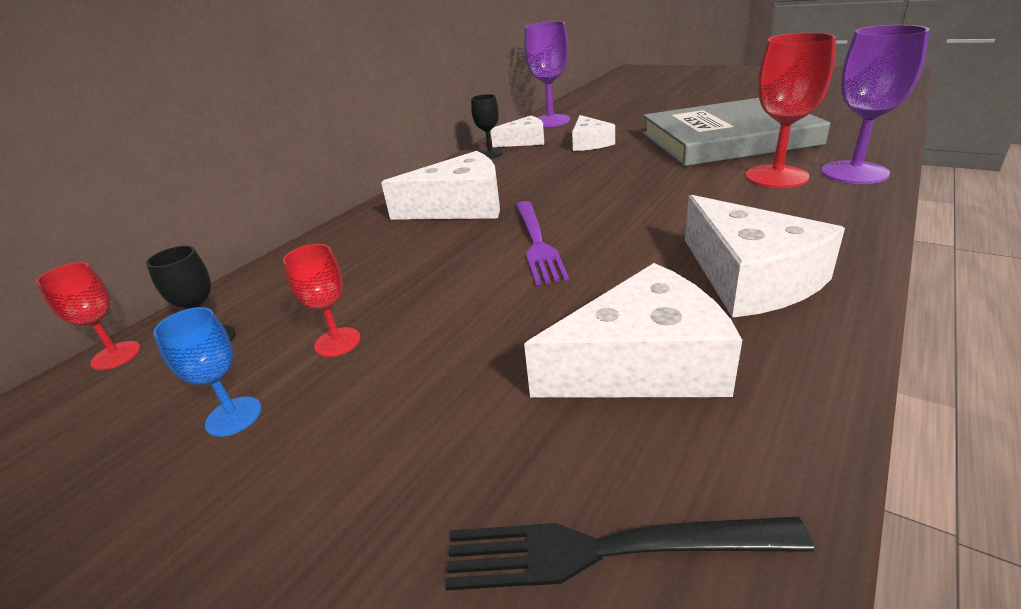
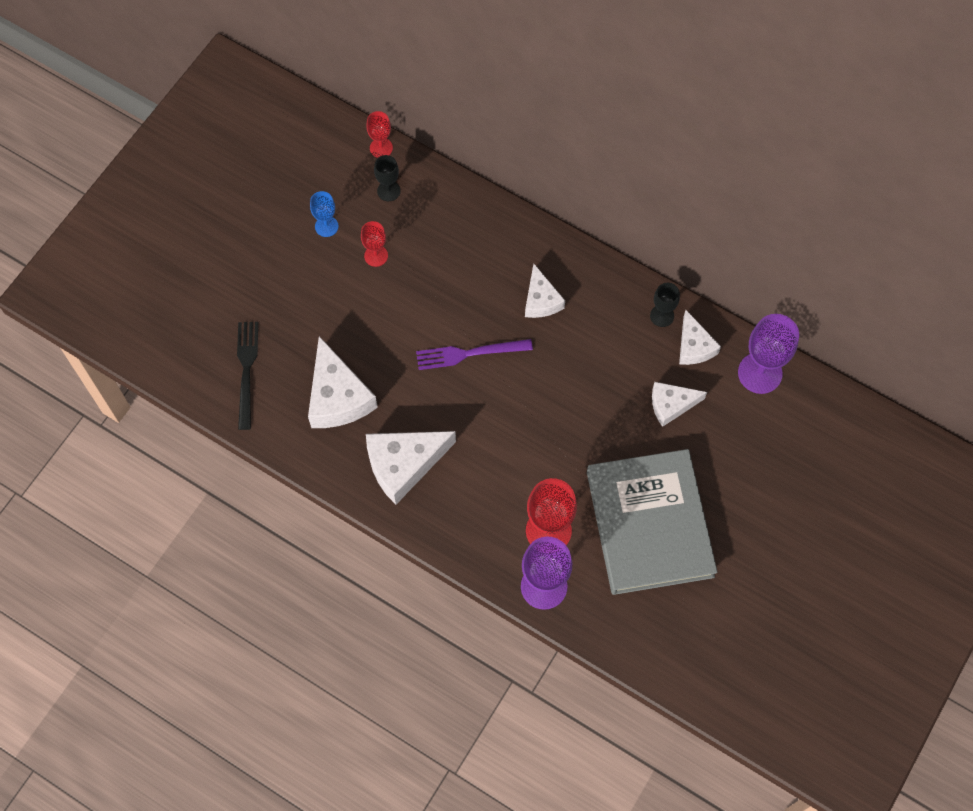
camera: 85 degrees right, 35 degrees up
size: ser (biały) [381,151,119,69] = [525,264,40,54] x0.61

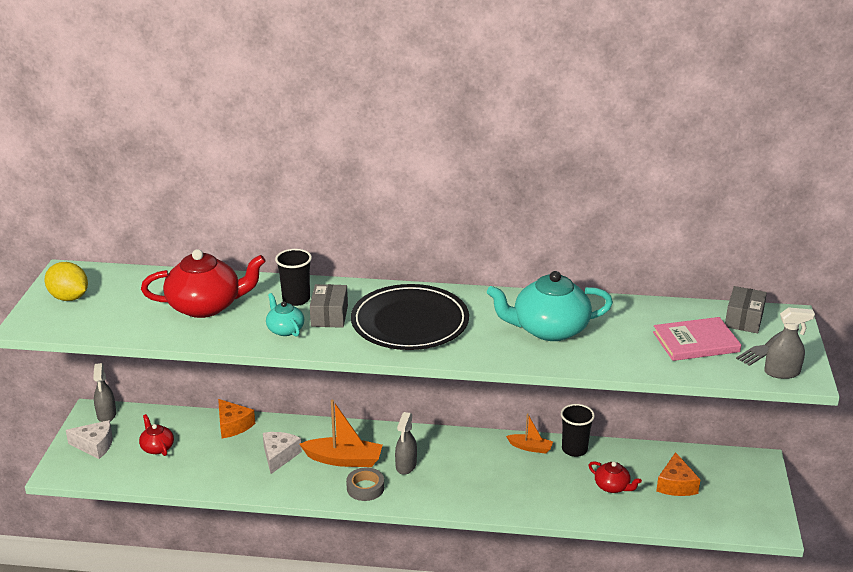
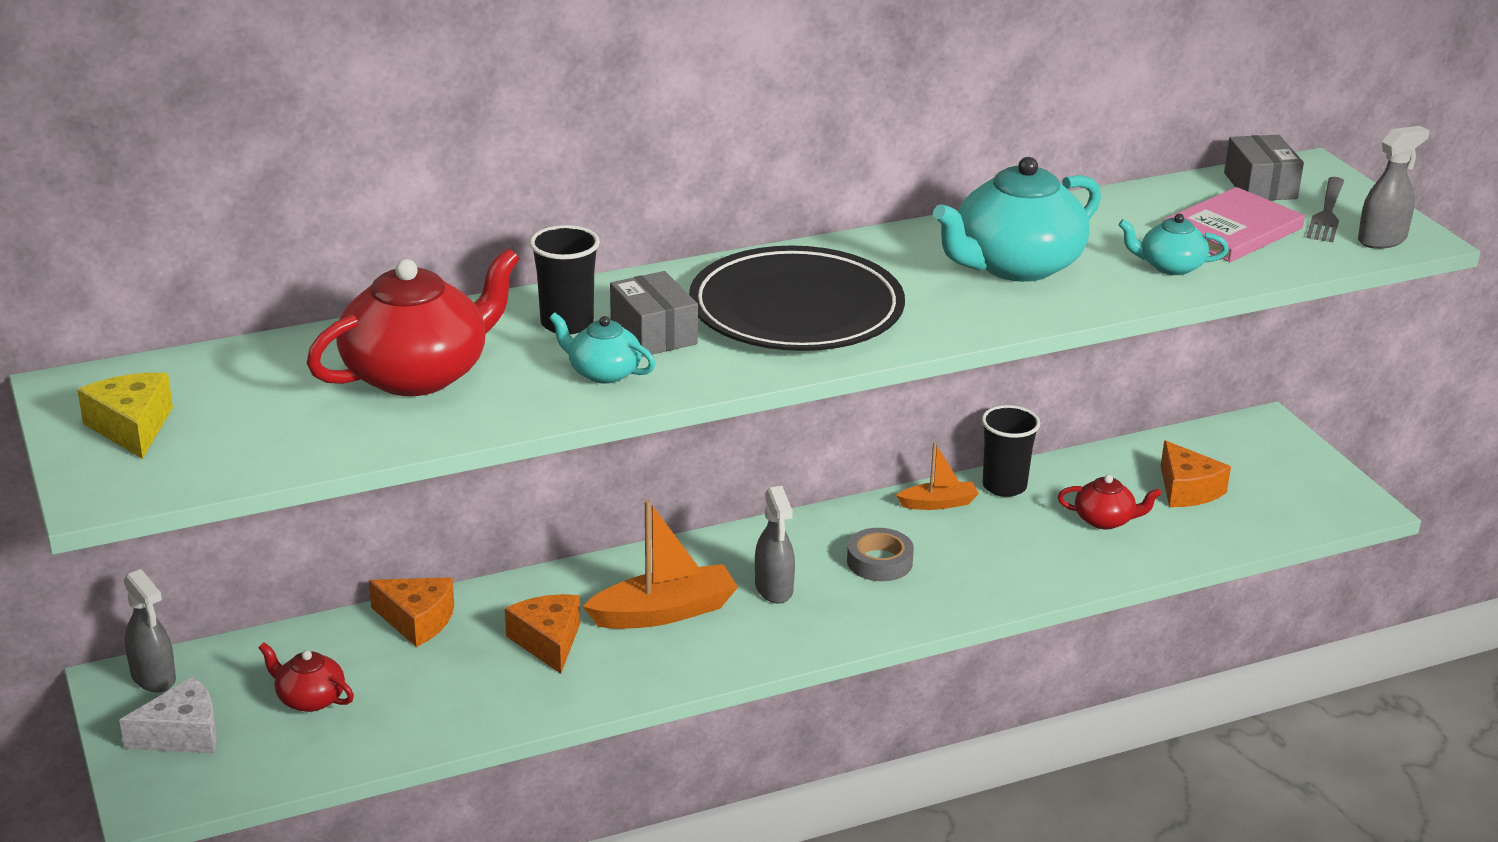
camera: 30 degrees left, 0 degrees up
appeared: imbryk (turkusowy) [1118,214,111,61]
relocated: taśma klejąca (szary) [346,467,38,34] to [847,528,67,53]
exchanged: cytryna (żółty) [45,262,43,39] to ser (żółty) [77,373,96,86]
colour: ser (biały) [263,432,39,42] to ser (pomarańczowy) [505,594,75,80]

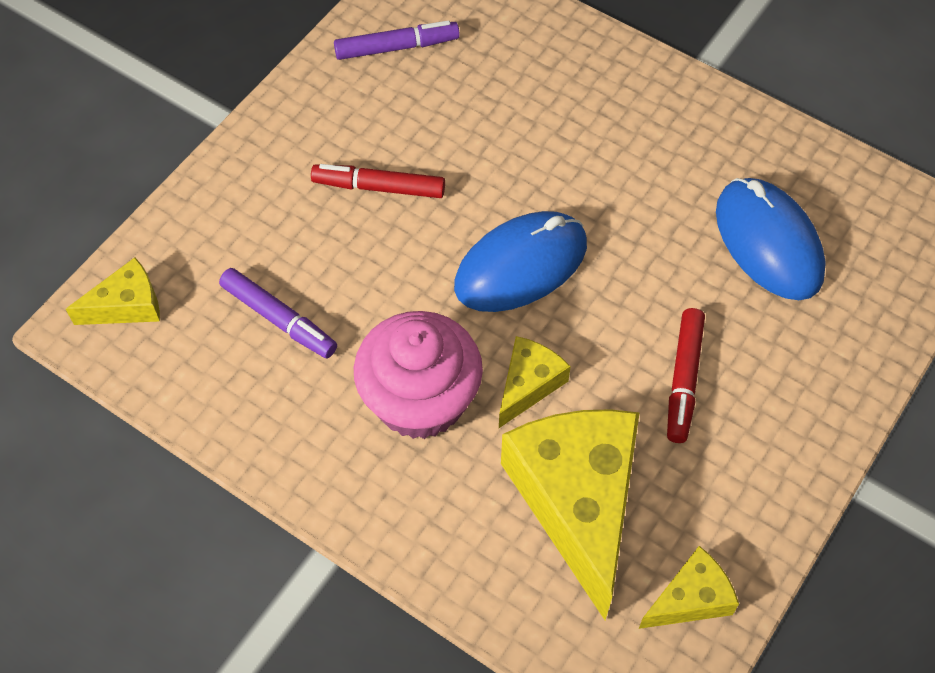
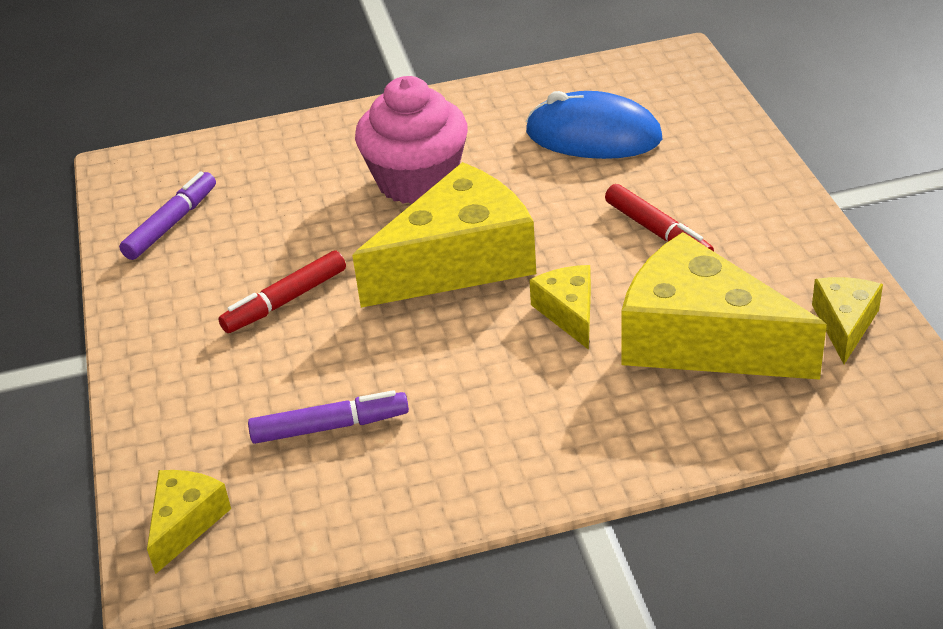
camera: 45 degrees left, 20 degrees down
relocated: muffinka (różowy) [354,311,129,128] to [355,76,113,128]
exchanged: myszka (niebieski) [454,211,133,101] to ser (żółty) [352,162,184,146]

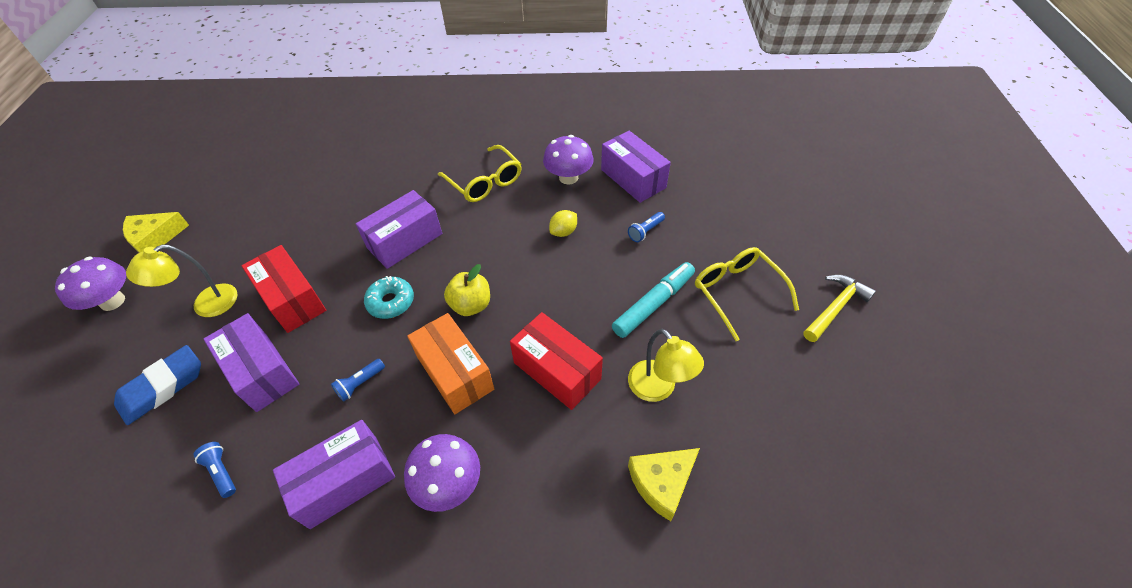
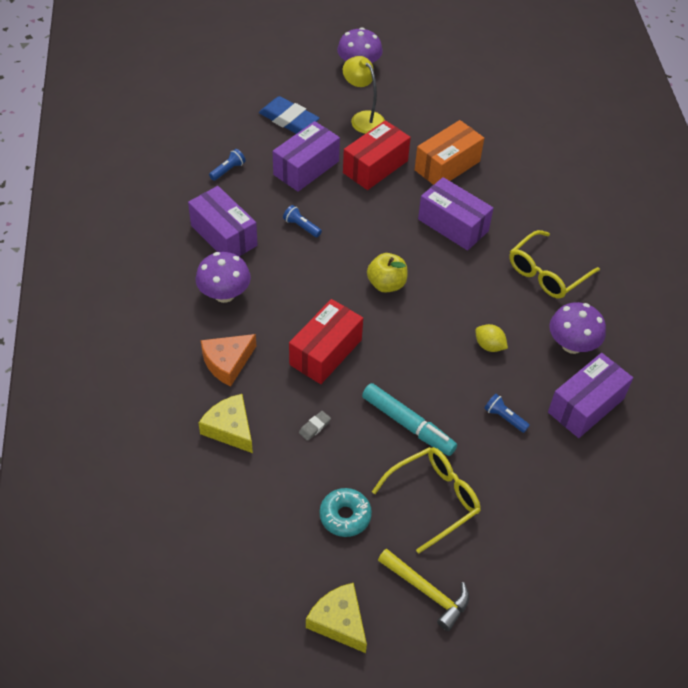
camera: 80 degrees right, 0 degrees up
appeared: ser (pomarańczowy) [201,334,55,52]
relocated: ser (żółty) [123,212,66,41] to [306,583,61,70]; donut (turkusowy) [364,276,50,43] to [320,488,52,49]; pudełko (pomarańczowy) [407,313,87,101] to [415,120,69,65]
exchanged: lampka (żółty) [628,329,76,73] to gumka do mazania (szary) [299,411,32,30]

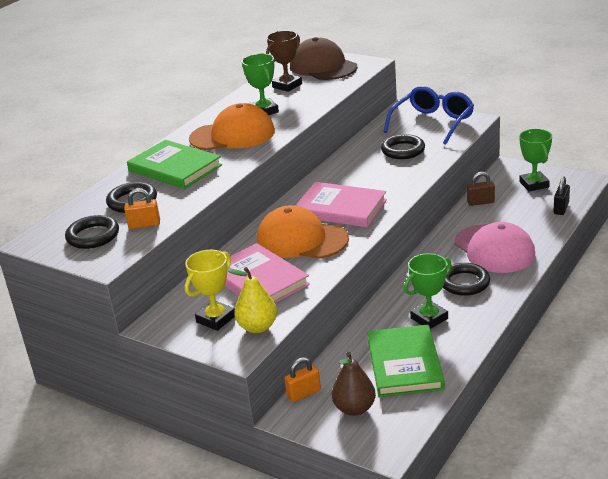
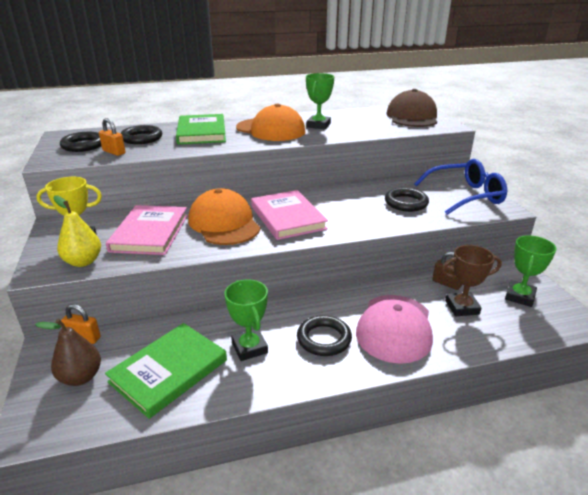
camera: 40 degrees right, 0 degrees up
missing: kłódka (czarny) [554,176,16,39]
relocated: puchar (brązowy) [266,31,36,61] to [441,245,61,71]
spun: puchar (zielony) [404,253,48,76] = [224,279,44,82] 60 degrees clockwise

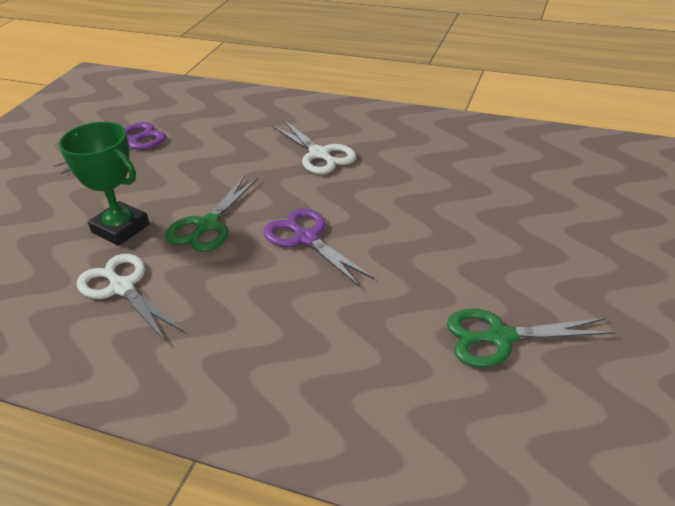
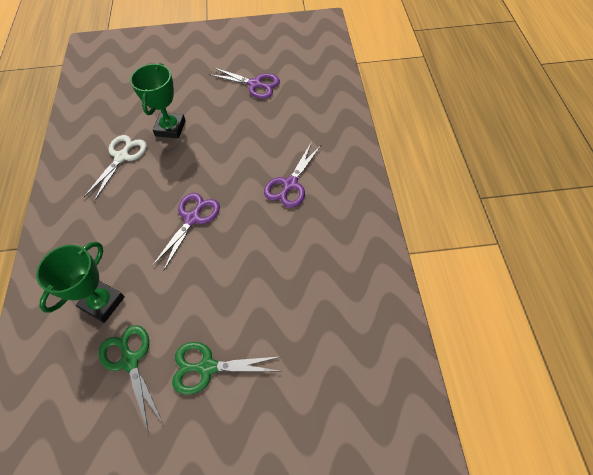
camera: 65 degrees right, 20 degrees up
appeared: puchar (zielony) [36,242,89,81]
relocated: nożyczki (zielony) [165,175,94,77] to [172,342,107,53]
colour: nożyczki (biały) [271,120,86,54] to nożyczki (fioletowy) [264,142,58,66]

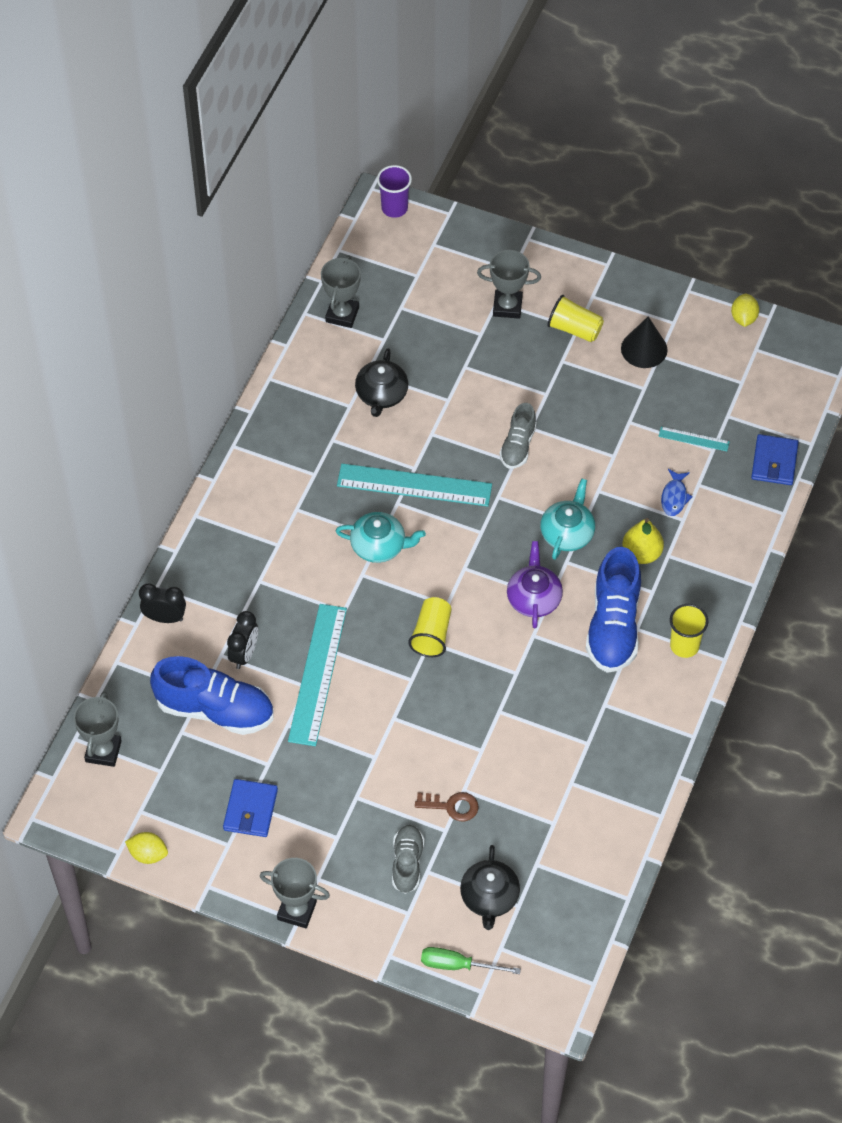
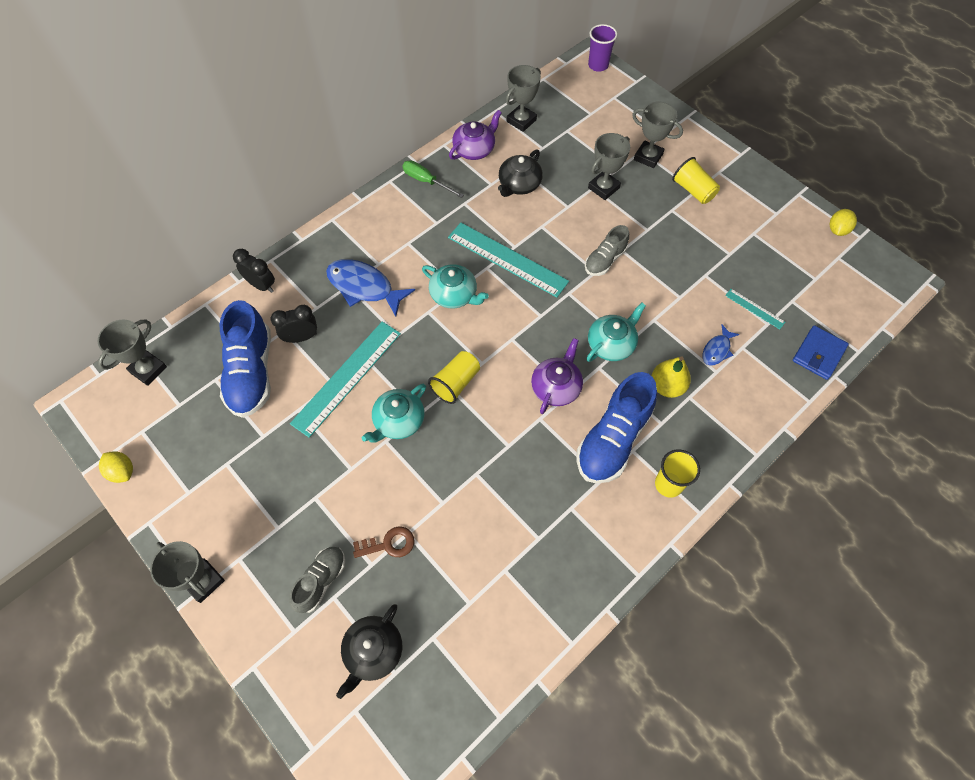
camera: 25 degrees right, 5 degrees up
missing: portfel (niebieski) [223,779,55,58]; stożek (czarny) [621,317,47,51]
appeared: ryba (niebieski) [326,259,89,58]; imbryk (turkusowy) [362,384,64,59]; imbryk (fioletowy) [449,110,53,50]; puchar (szary) [588,133,42,67]
relocated: śrubokręt (zielony) [421,947,100,27] to [402,160,62,38]
spun: but (niebieski) [150,656,124,79] = [220,300,51,118] 45 degrees clockwise; budzik (czarny) [227,611,31,58] = [271,305,46,38] 150 degrees counterclockwise; klucz (brązowy) [415,792,64,30] = [353,526,62,32] 45 degrees counterclockwise

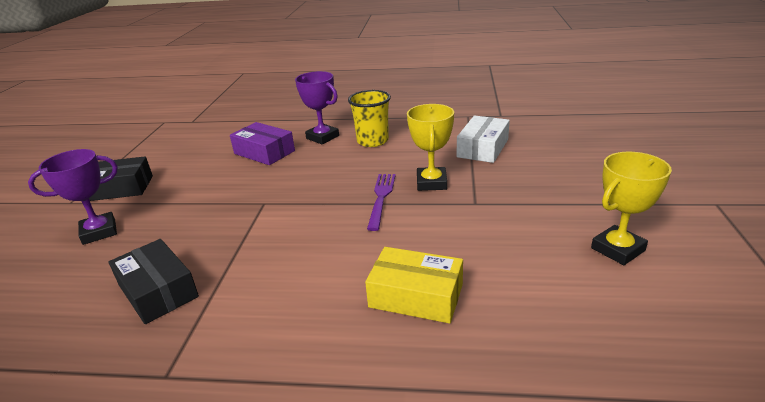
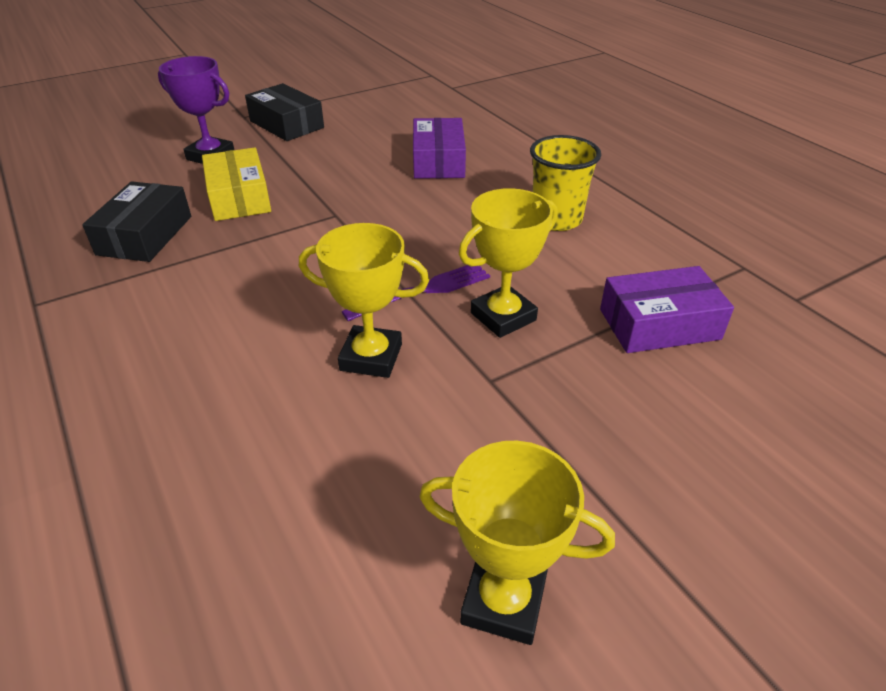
camera: 50 degrees right, 10 degrees up
missing: puchar (fioletowy) [295,71,44,73]
appeared: puchar (żółty) [299,223,130,155]
relocated: pudełko (żółty) [365,247,98,76] to [202,147,69,74]
colour: pudełko (biały) [457,115,53,48] to pudełko (fioletowy) [600,266,134,87]

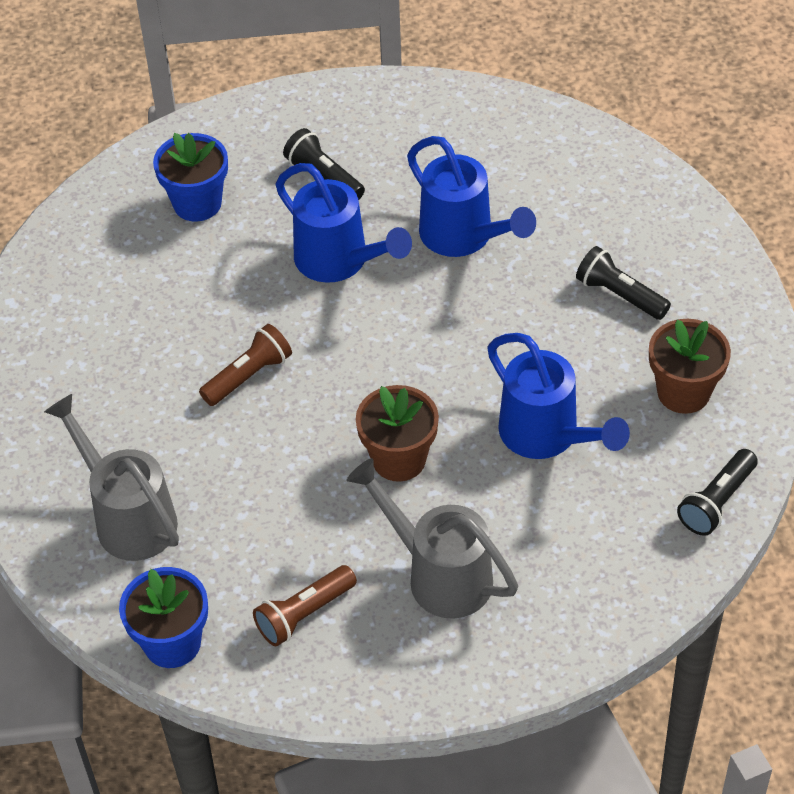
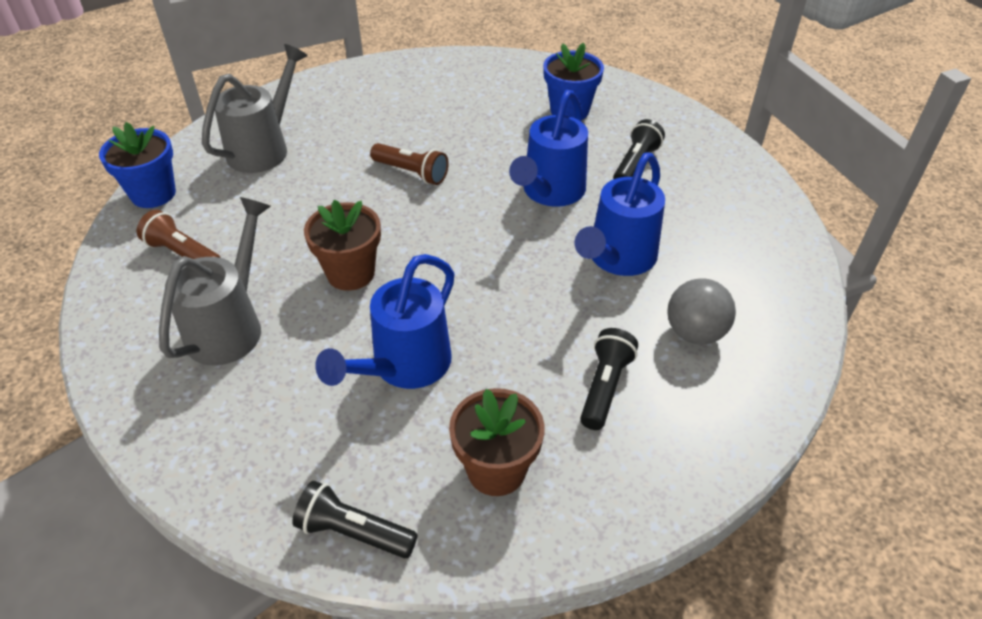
camera: 70 degrees right, 5 degrees down
appeared: piłka (szary) [668,278,68,66]

